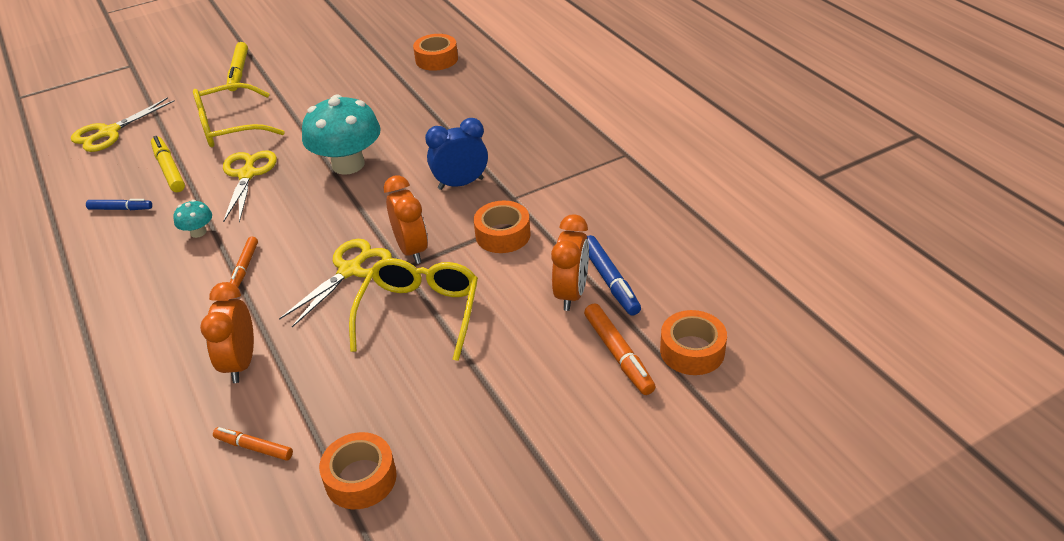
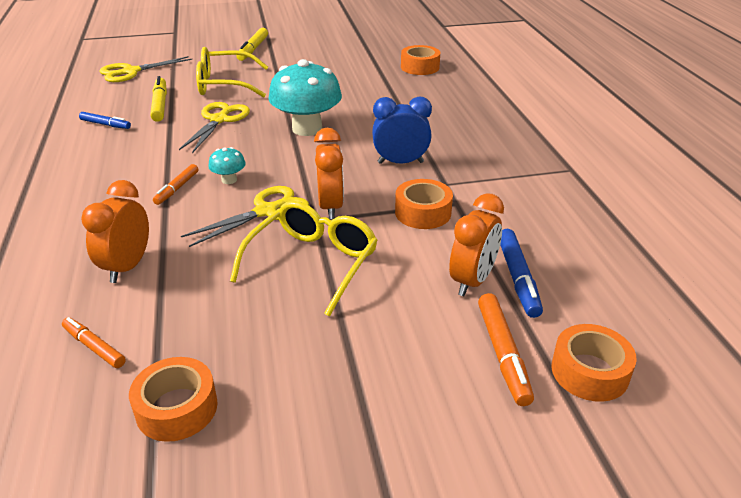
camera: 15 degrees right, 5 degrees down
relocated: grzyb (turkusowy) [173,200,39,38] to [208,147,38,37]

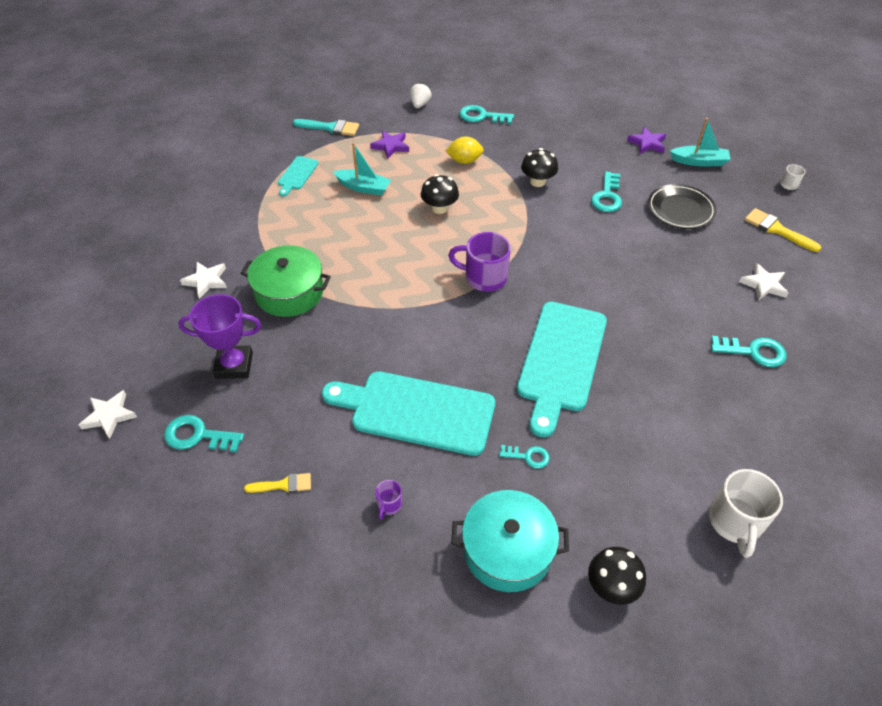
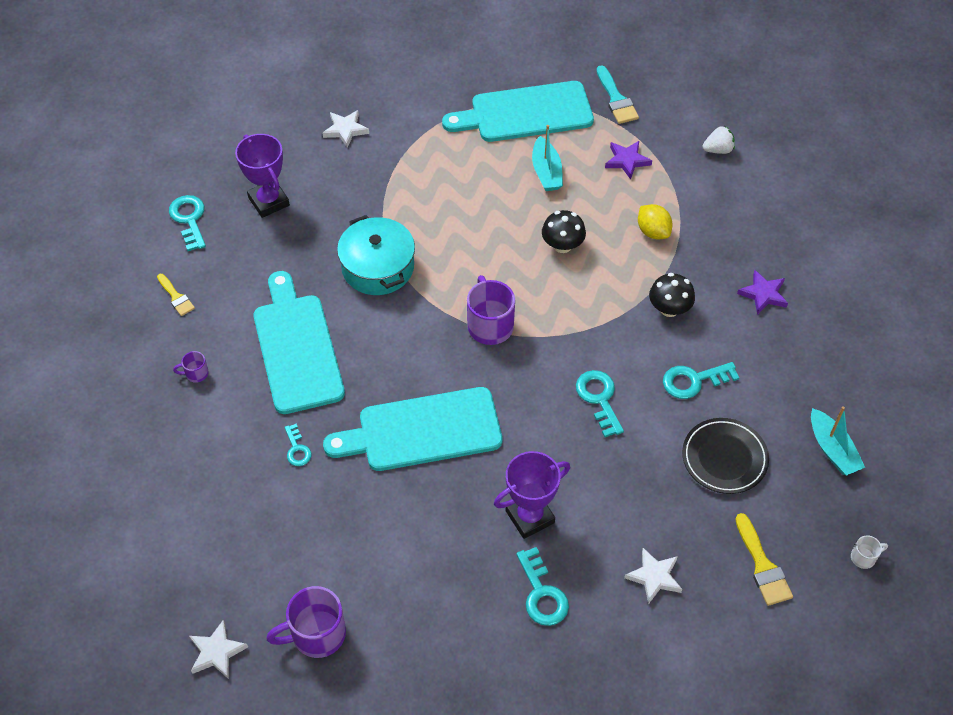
camera: 60 degrees right, 5 degrees up
missing: garnek (zielony) [241,245,90,72]; grzyb (czarny) [588,547,58,58]
appeared: puchar (fioletowy) [494,451,76,88]
relocated: gwiazda (biały) [79,390,58,49] to [189,620,59,59]; garnek (turkusowy) [451,490,118,102] to [337,215,78,80]; klucz (turkusowy) [459,105,55,19] to [576,370,48,67]; gwiazda (fioletowy) [627,127,39,27] to [737,270,51,45]
colour: kubek (biały) [709,469,74,89] to kubek (fioletowy) [266,586,80,72]
spun: pędzel (żółty) [744,208,77,44] = [735,513,58,93] 150 degrees clockwise
size: deska do krojenia (turkusowy) [278,156,41,40] = [442,81,152,61] x2.17

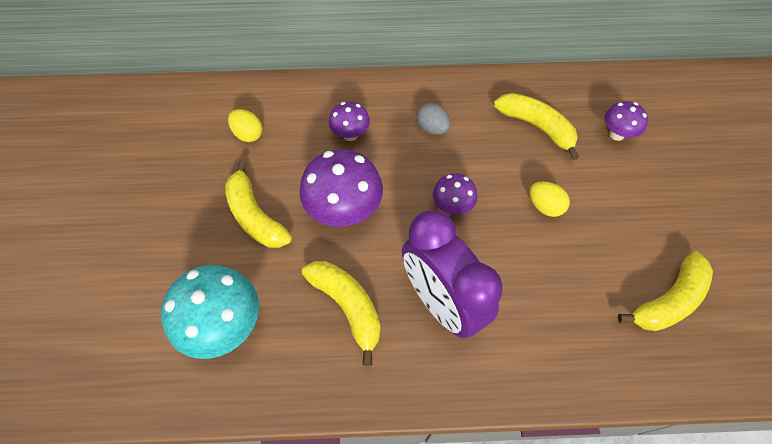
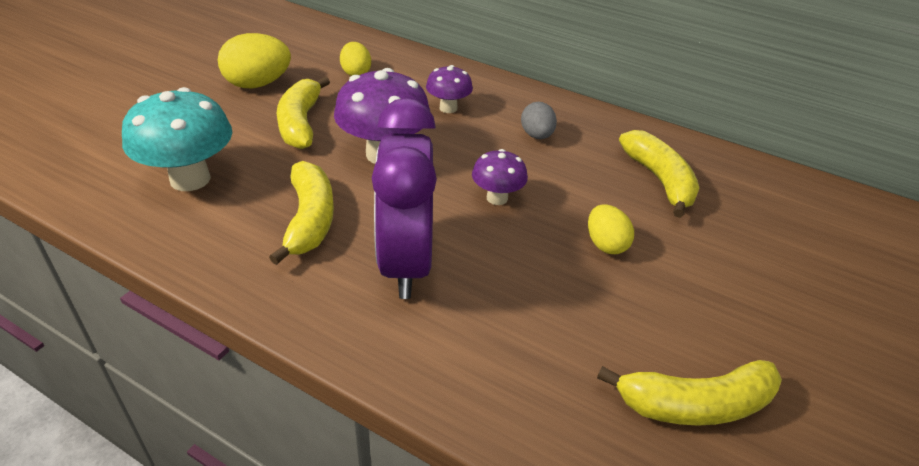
camera: 30 degrees right, 20 degrees down
missing: grzyb (fioletowy) [604,101,44,40]
appeared: jajko (żółty) [218,33,73,55]

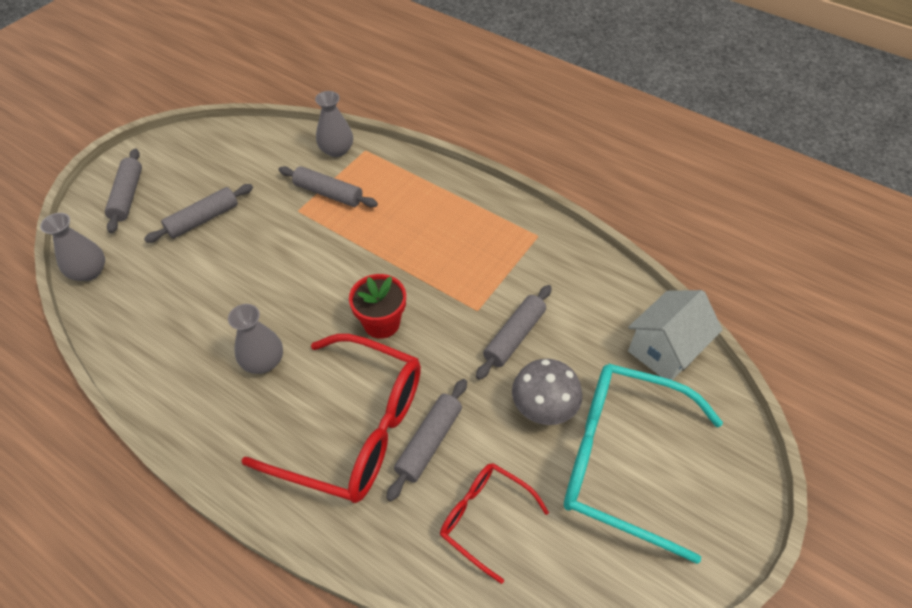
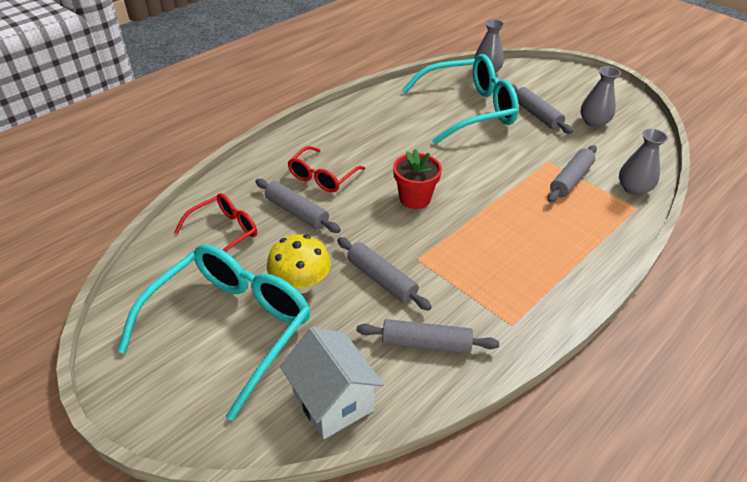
camera: 100 degrees right, 10 degrees down
appeared: okulary (turkusowy) [402,54,117,91]
relocated: wałek do ciasta (szary) [105,148,37,85] to [357,319,142,35]; wazon (szary) [228,304,55,70] to [580,66,41,62]
colour: grzyb (szary) [512,359,70,66] to grzyb (żółty) [267,234,64,60]
size: okulary (czerwony) [241,334,180,169] = [287,146,78,46] x0.53

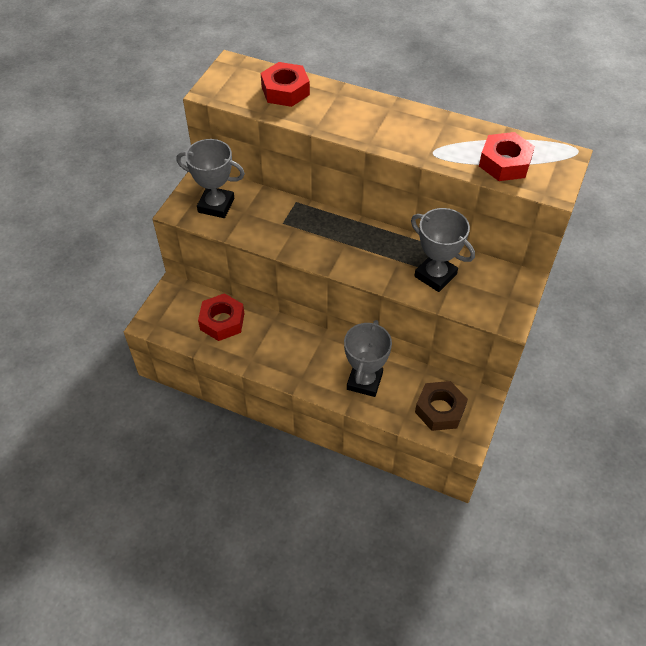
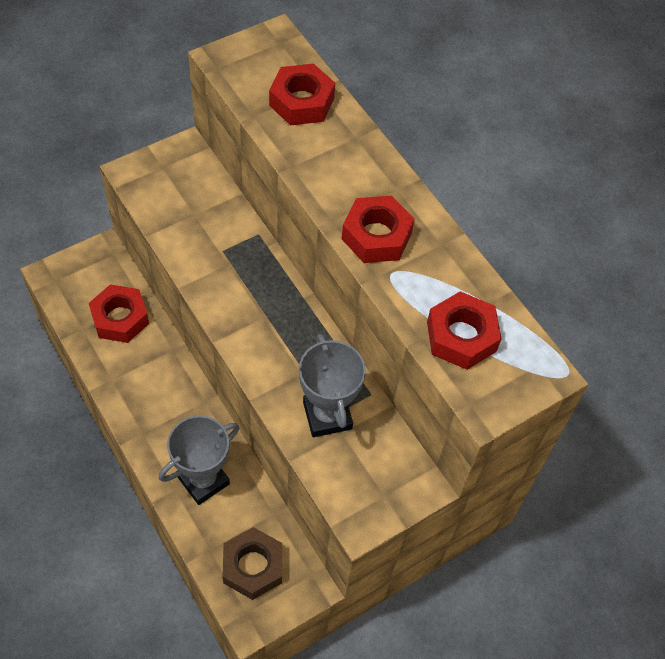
camera: 30 degrees right, 5 degrees up
missing: puchar (szary) [177,139,68,79]
appeared: nakrętka (czerwony) [342,195,73,68]

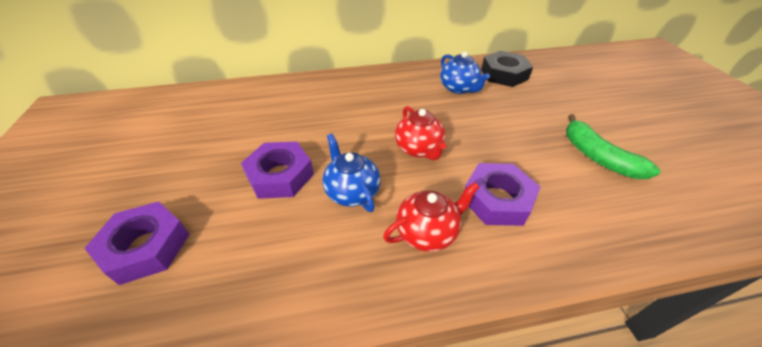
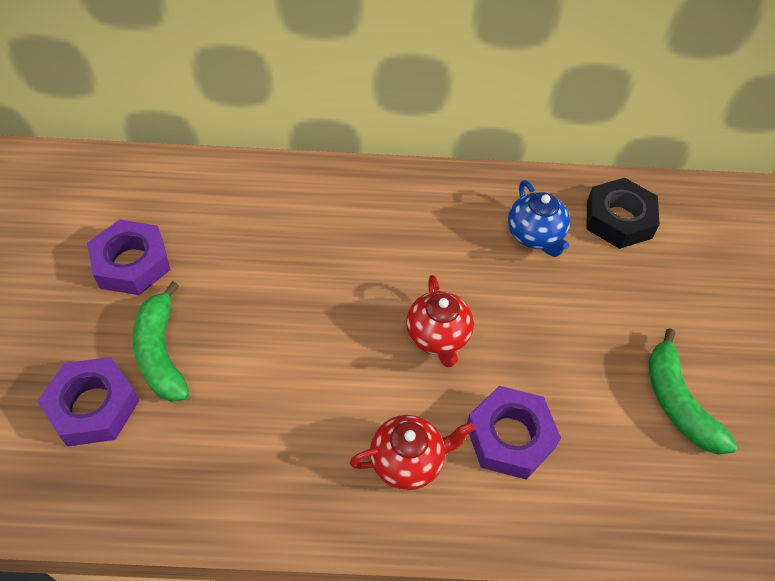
camera: 10 degrees right, 10 degrees up
missing: imbryk (niebieski) [322,134,58,78]
appeared: banan (zielony) [133,281,57,121]
relocated: nakrętka (fioletowy) [241,141,73,58] to [87,220,83,75]

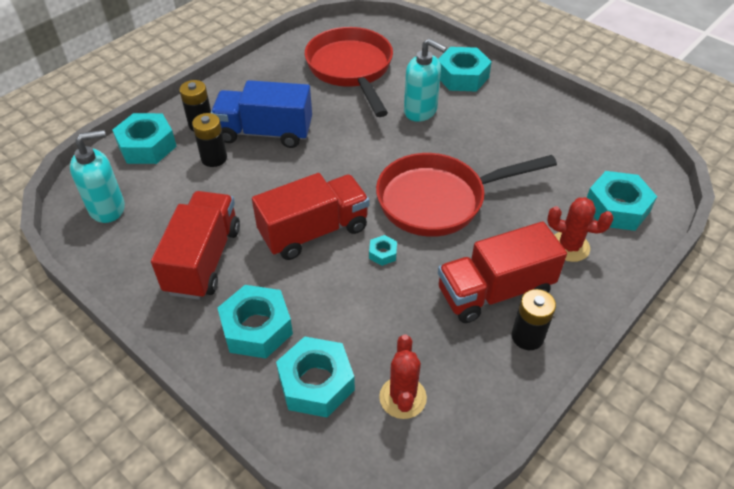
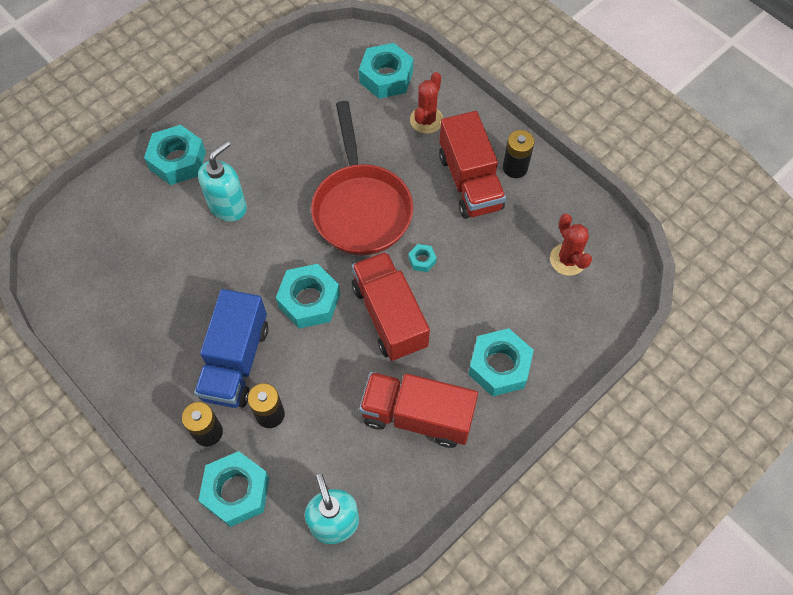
camera: 85 degrees left, 15 degrees up
missing: patelnia (czerwony) [305,27,88,90]
relocated: nakrętka (turkusowy) [276,336,79,82] to [276,264,64,65]
spun: kaktus (czerwony) [379,335,48,84] = [550,214,42,62] 60 degrees clockwise

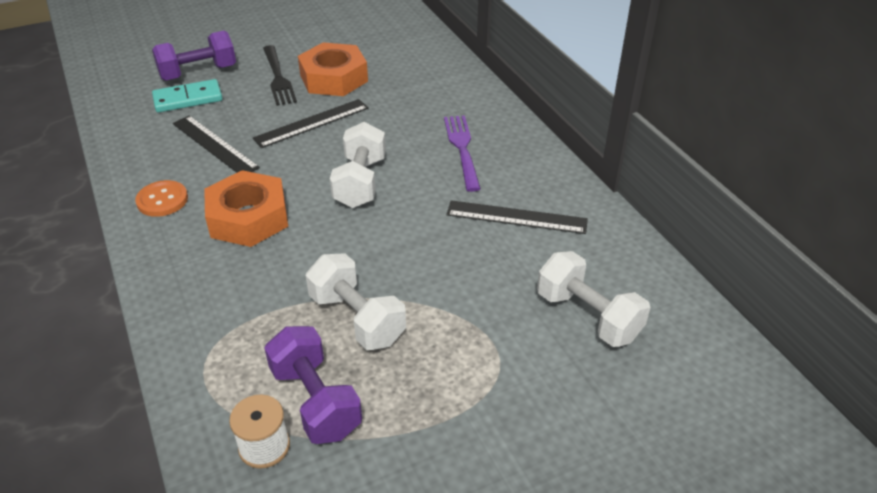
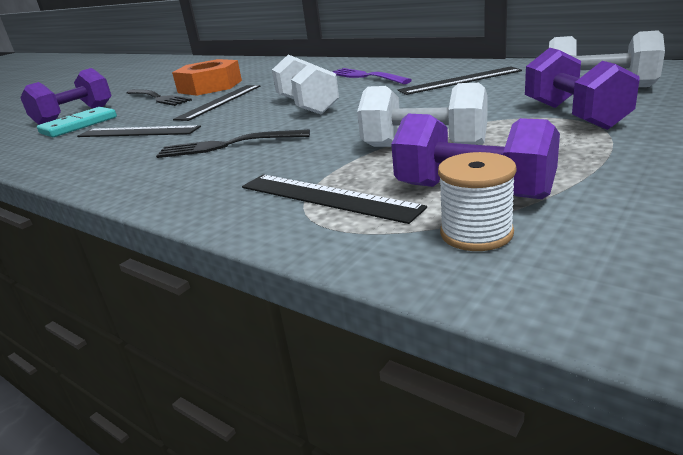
camera: 25 degrees left, 15 degrees down
missing: guzik (pomarańczowy) [135,180,53,37]
appeared: linijka (czarny) [242,175,185,49]; hantel (fioletowy) [525,48,114,82]
exchanged: nakrętka (pomarańczowy) [204,170,84,77] to widelec (czarny) [156,129,154,29]

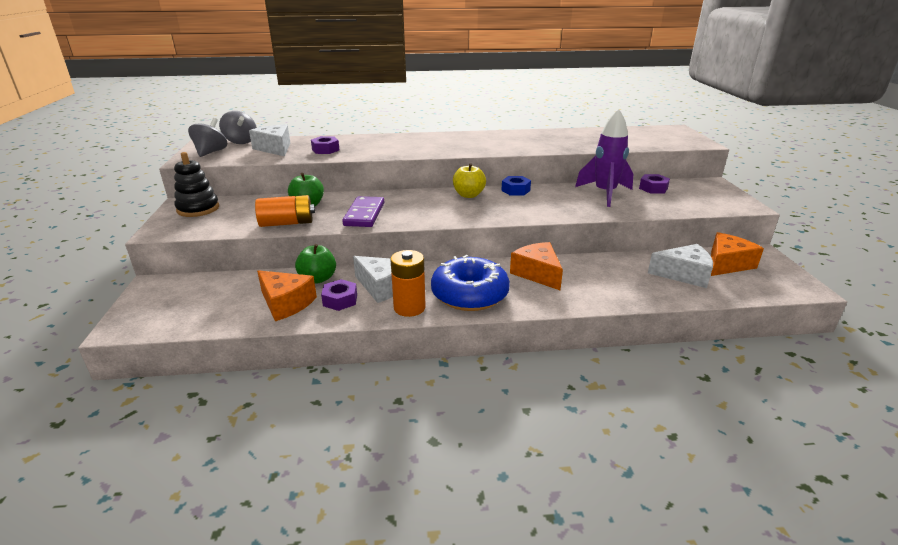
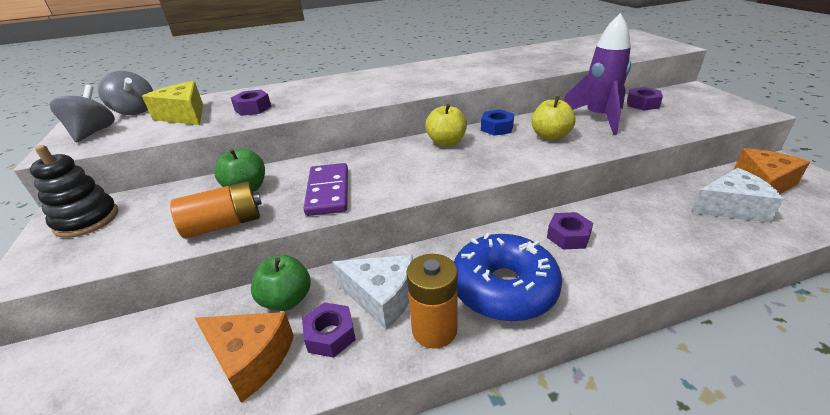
camera: 10 degrees left, 5 degrees up
appeared: jabłko (żółty) [531,96,45,45]
exchanged: ser (pomarańczowy) [510,242,53,48] to nakrętka (fioletowy) [547,212,46,37]
colour: ser (biały) [249,124,41,33] to ser (żółty) [142,81,61,44]

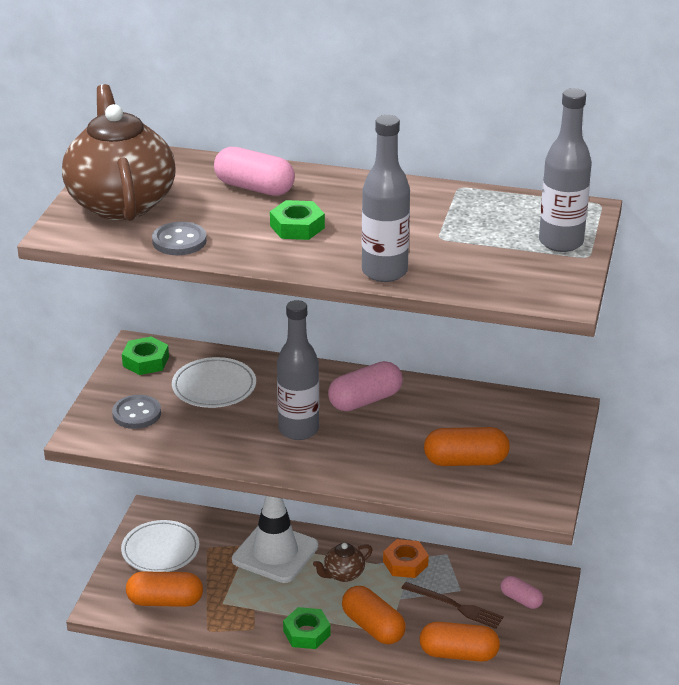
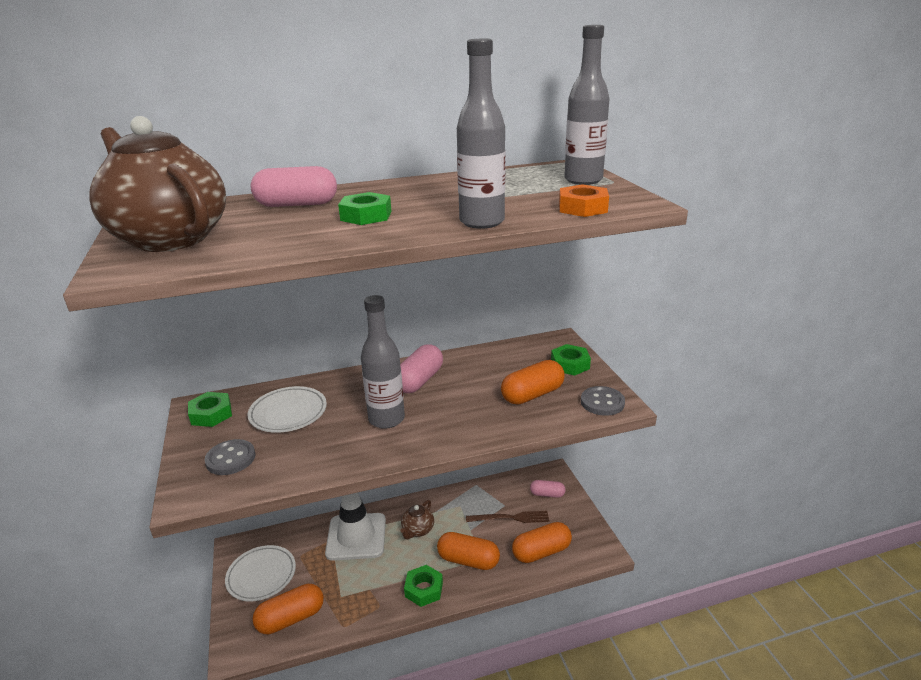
camera: 30 degrees left, 5 degrees down
appeared: nakrętka (zielony) [551,344,40,32]
relocated: guzik (szary) [152,222,55,33] to [581,386,44,30]; nakrętka (pomarańczowy) [383,539,46,39] to [559,184,50,33]

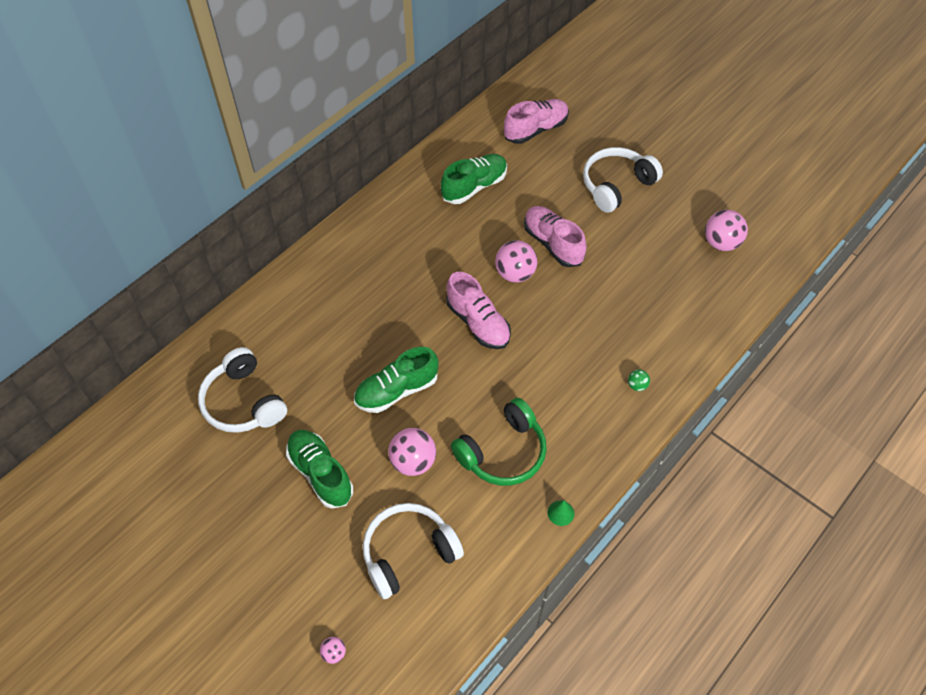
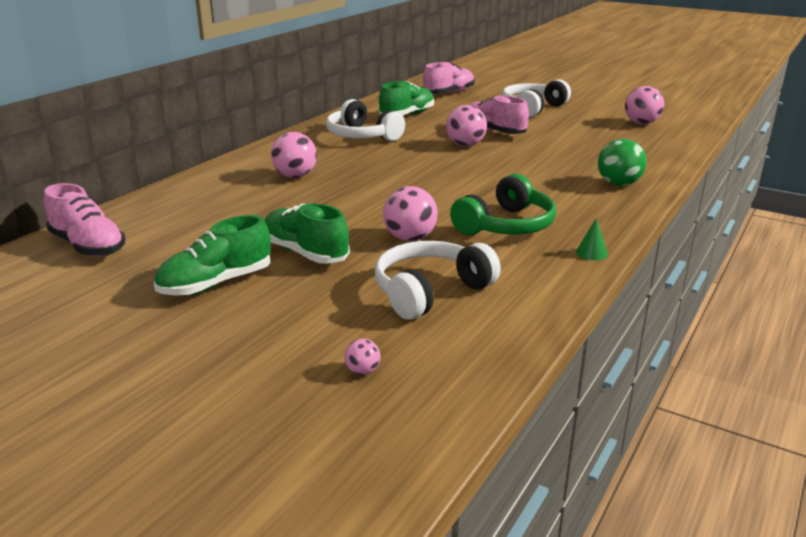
camera: 10 degrees left, 30 degrees down
appeared: piłka (różowy) [271,132,46,46]
relocated: słuchawki (biały) [198,347,89,86] to [326,99,79,42]; but (zielony) [354,347,85,66] to [154,215,117,81]; but (różowy) [446,272,65,77] to [44,183,81,74]
size: piłka (zielony) [628,369,22,22] = [598,139,48,47] x2.07

